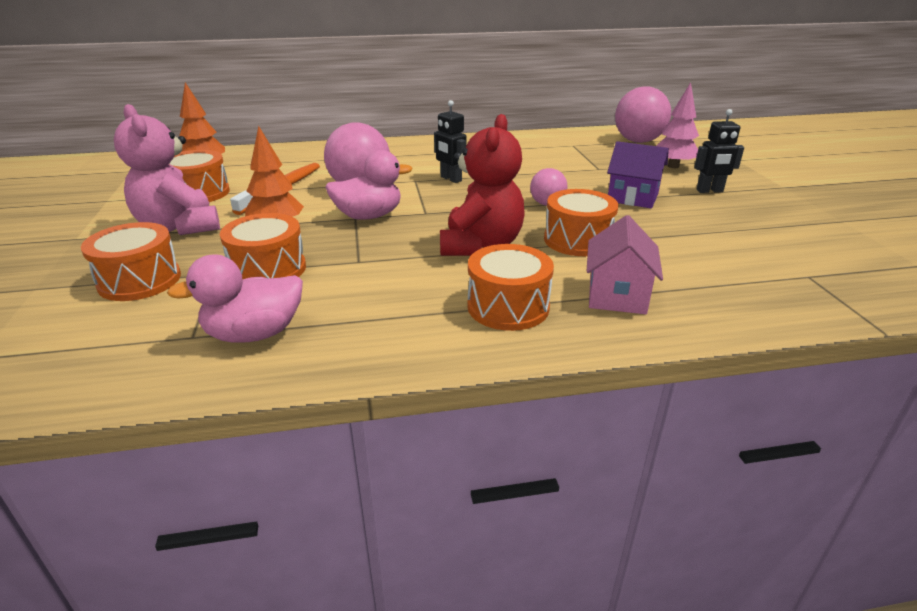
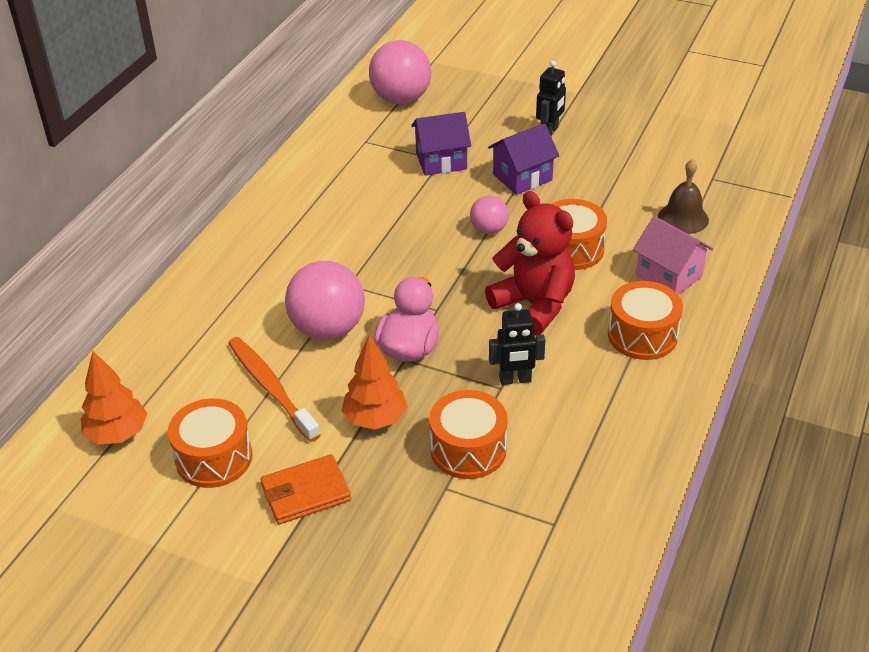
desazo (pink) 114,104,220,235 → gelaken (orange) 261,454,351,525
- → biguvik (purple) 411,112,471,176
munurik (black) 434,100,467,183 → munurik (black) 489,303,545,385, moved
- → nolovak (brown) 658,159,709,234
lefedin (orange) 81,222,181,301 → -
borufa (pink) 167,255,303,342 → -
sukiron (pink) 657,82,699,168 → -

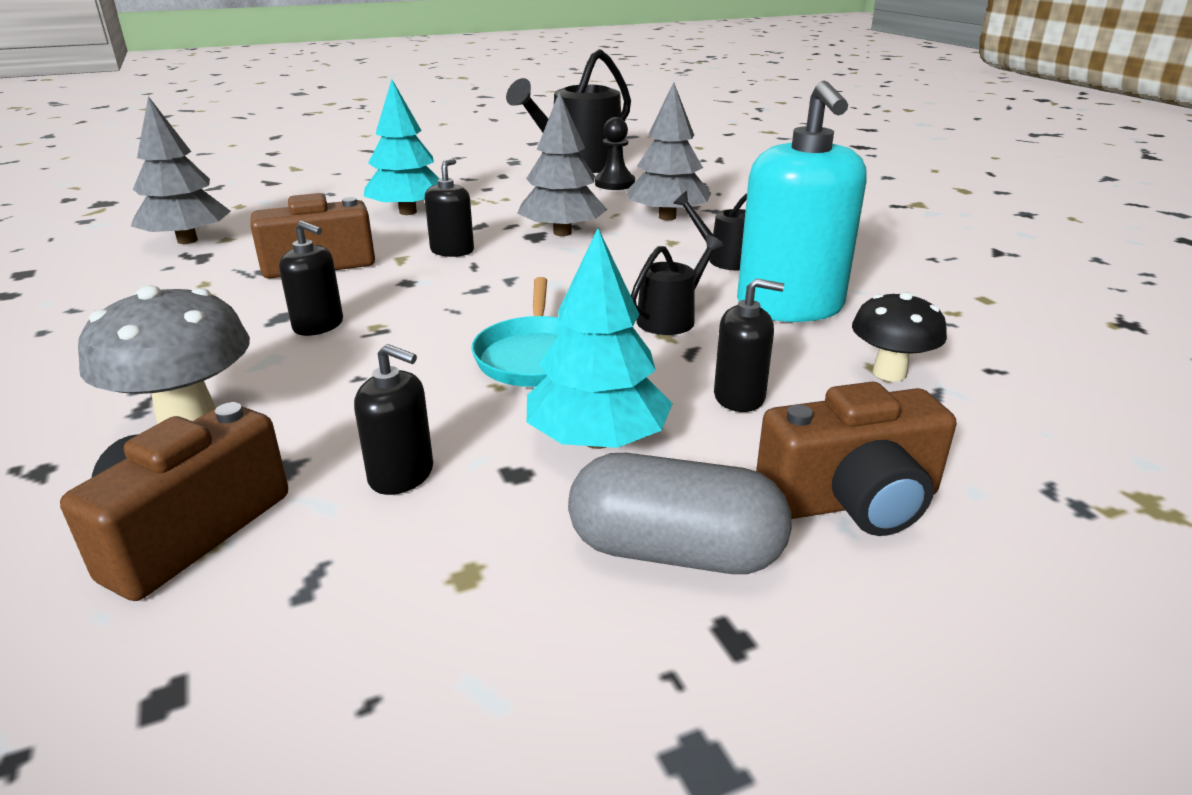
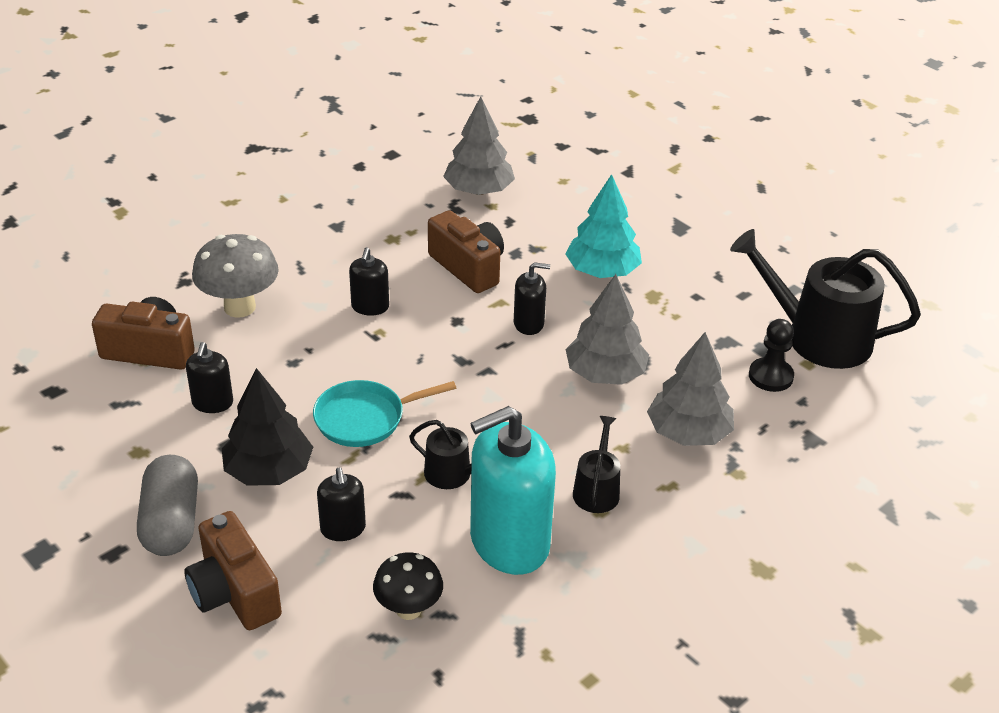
sukiron (turquoise) 527,228,673,449 → sukiron (black) 222,368,313,486

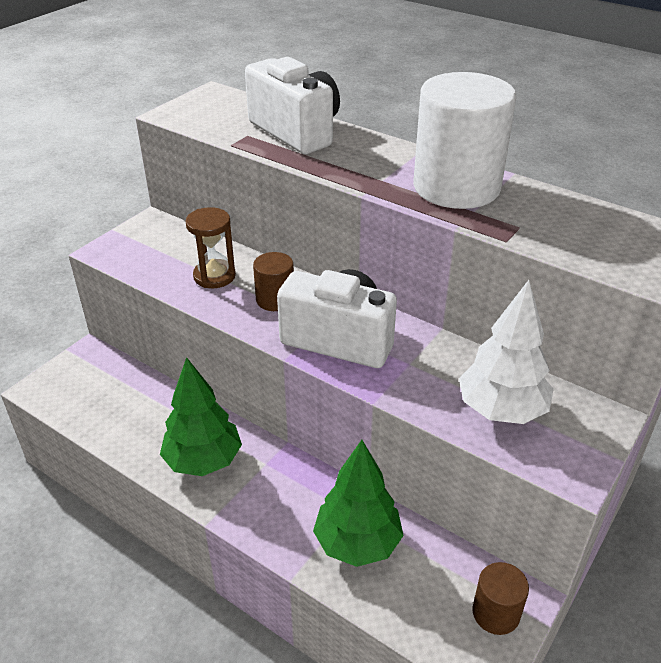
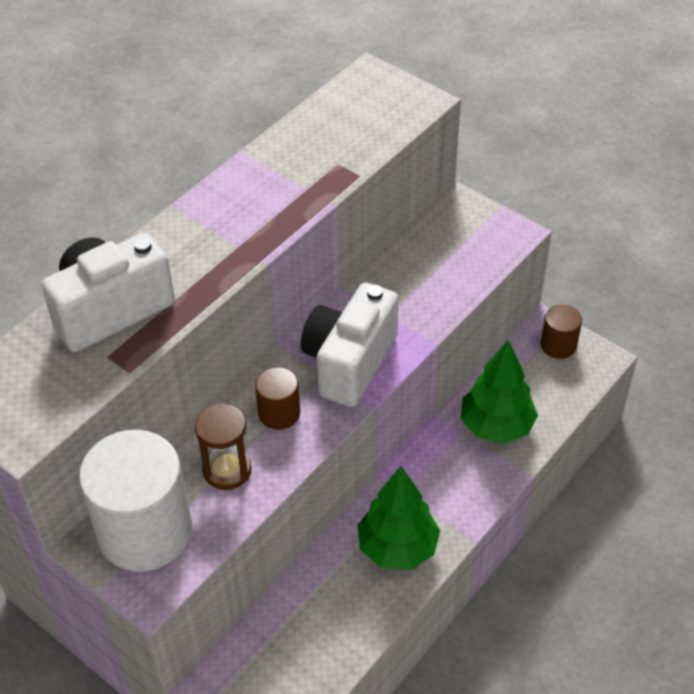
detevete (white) 413,72,516,209 → detevete (white) 79,430,192,571, moved
sukiron (white) 459,280,554,424 → -

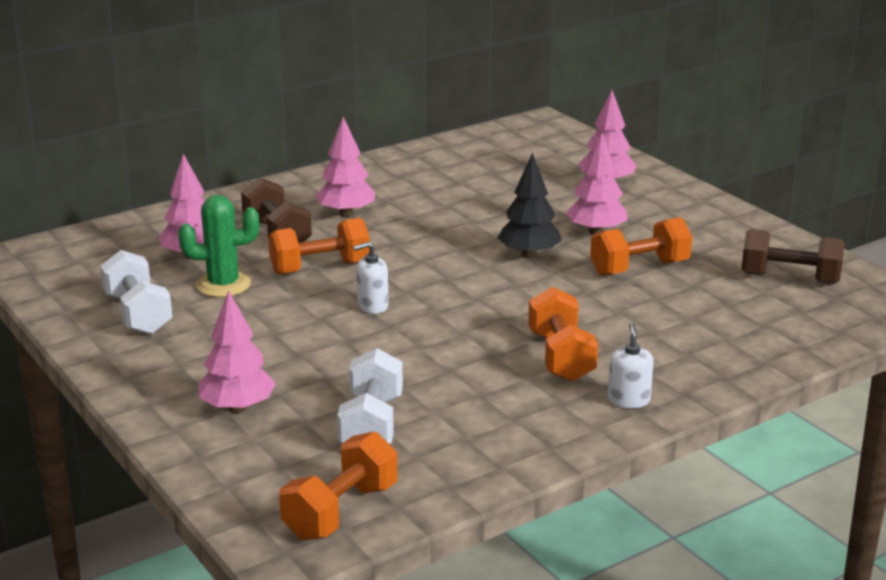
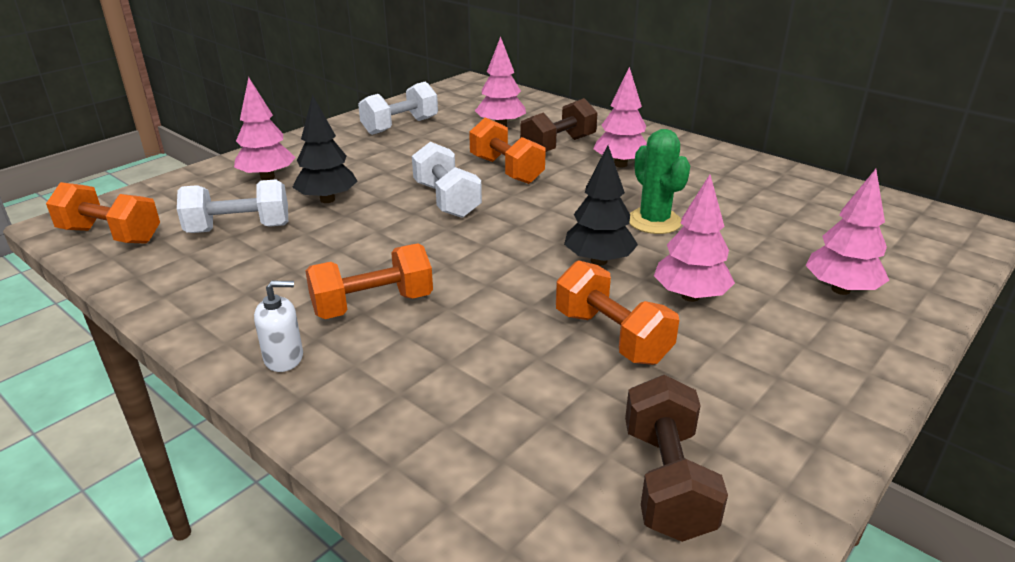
- → sukiron (black) 292,95,357,203
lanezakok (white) 353,242,389,314 → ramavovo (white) 412,142,482,218
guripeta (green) 178,195,259,297 → guripeta (green) 629,129,690,234, moved

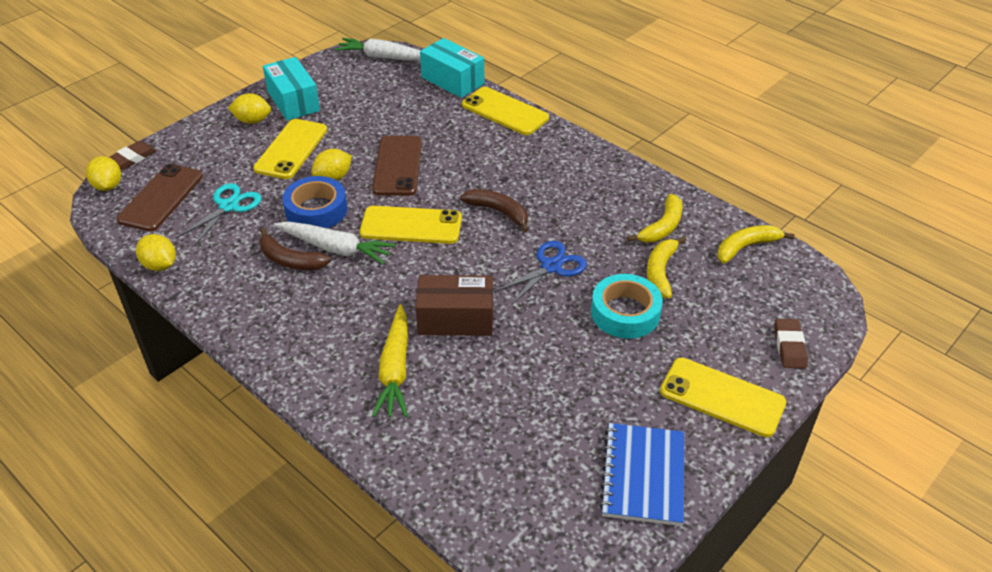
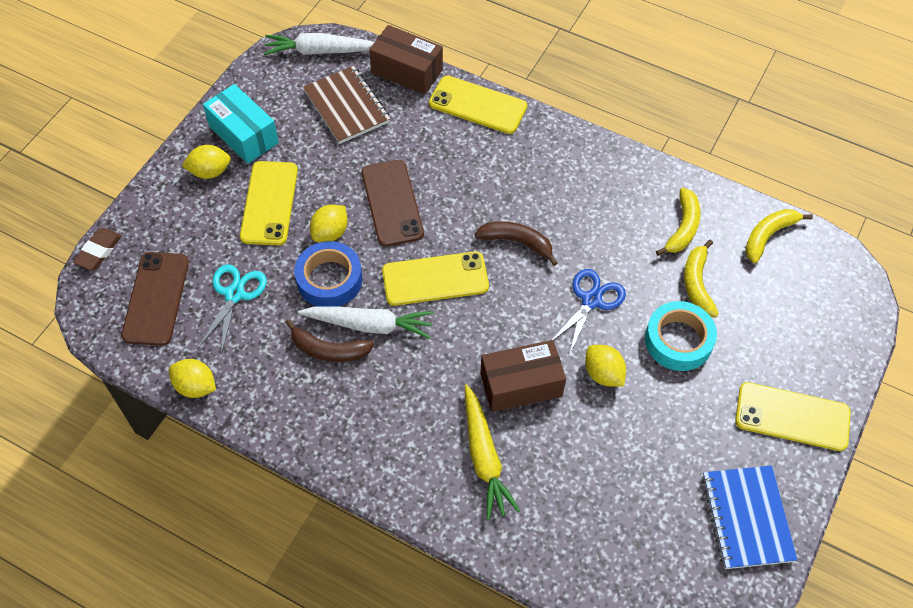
- → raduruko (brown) 303,66,390,144
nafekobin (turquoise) 420,38,484,98 → nafekobin (brown) 369,25,443,95
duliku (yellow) 86,156,121,191 → duliku (yellow) 585,345,626,387, moved
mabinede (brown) 774,319,808,368 → -

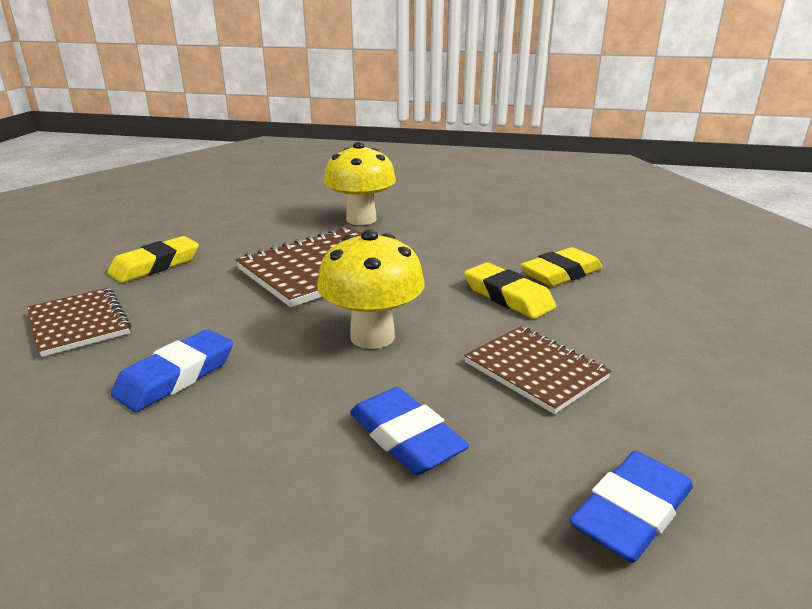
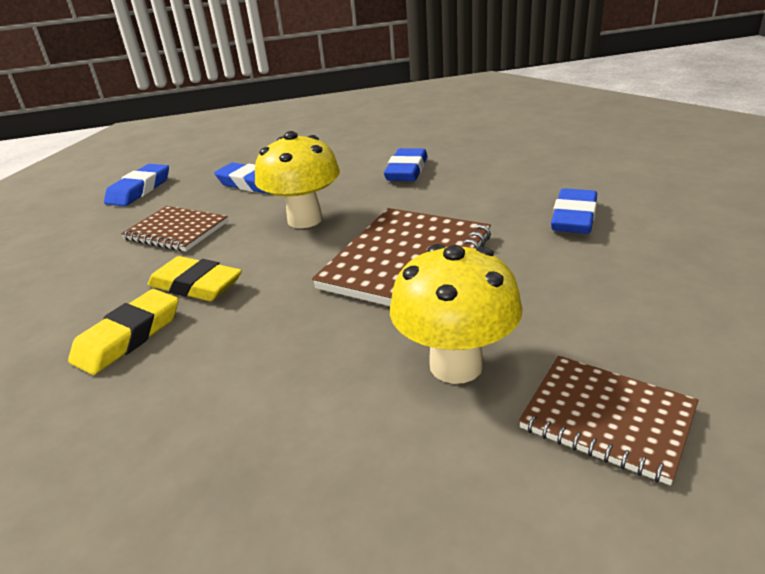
raduruko (brown) 28,288,131,357 → raduruko (brown) 519,356,699,485, moved
mabinede (yellow) 107,236,199,283 → mabinede (blue) 551,188,597,234

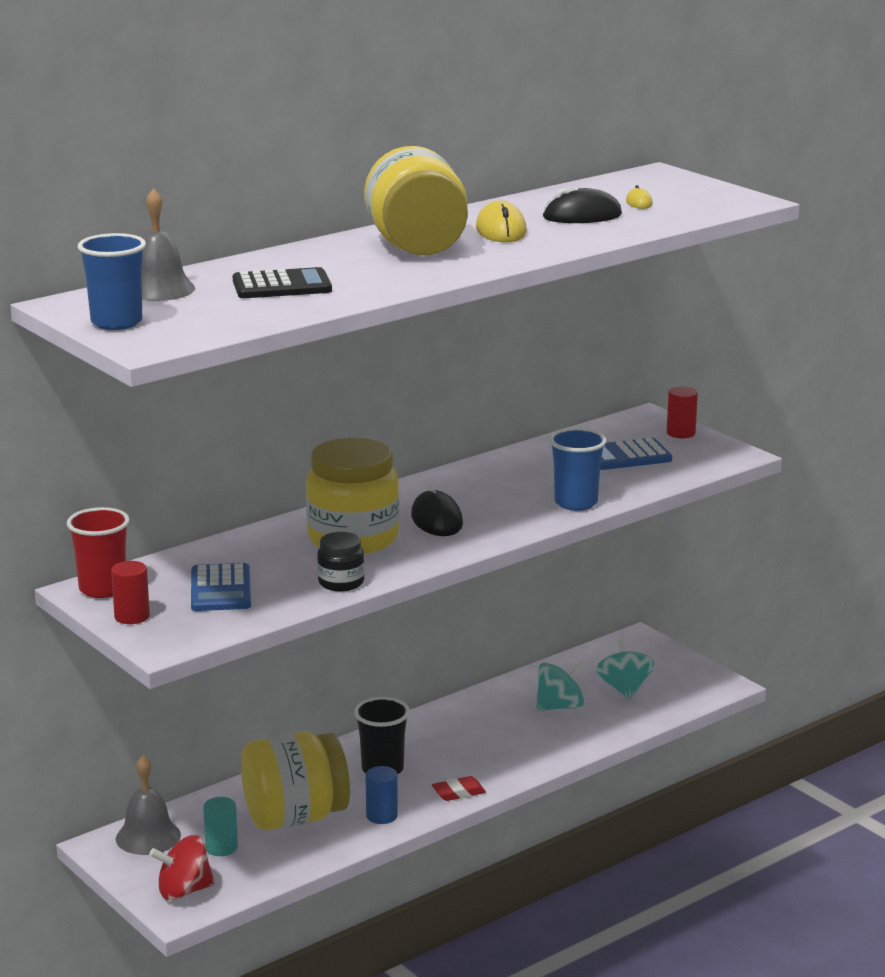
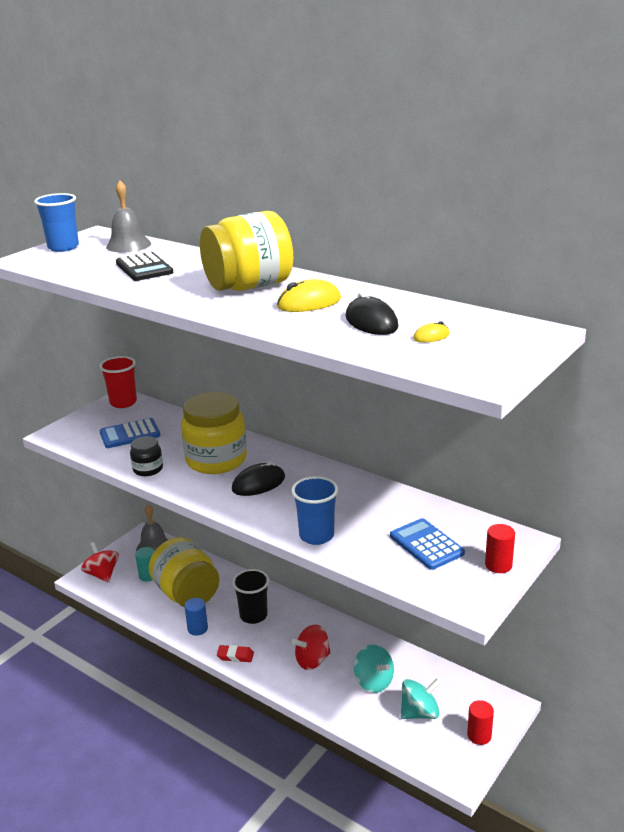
mabinede (red) 432,776,486,801 → mabinede (red) 217,645,254,662, 45 degrees counterclockwise
- → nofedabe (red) 292,624,331,670
detevete (red) 111,561,150,624 → detevete (red) 467,700,494,745, moved

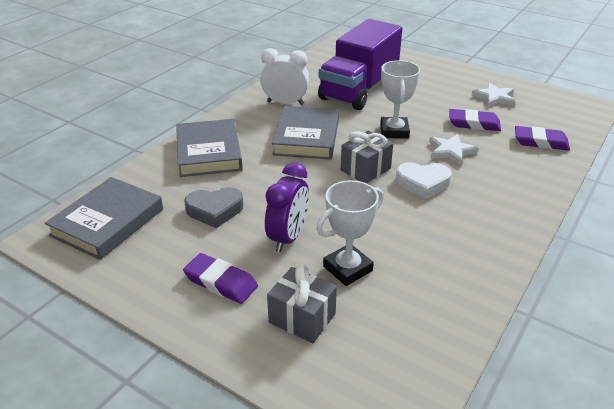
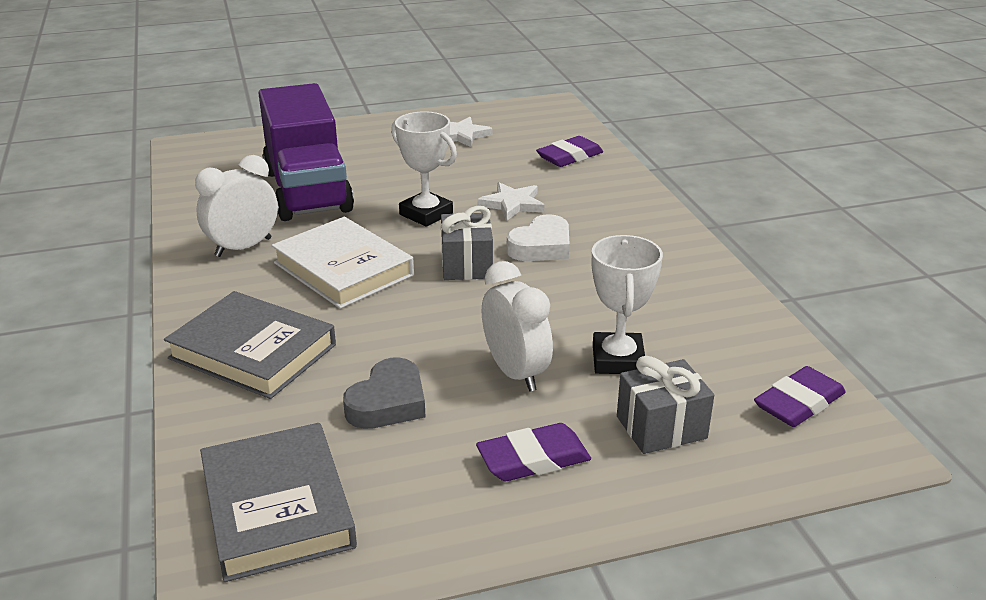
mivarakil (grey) 272,106,339,159 → mivarakil (white) 272,217,414,309
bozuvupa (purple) 265,162,309,252 → bozuvupa (white) 482,261,553,392
mabinede (purple) 450,109,501,131 → mabinede (purple) 754,366,846,427, moved

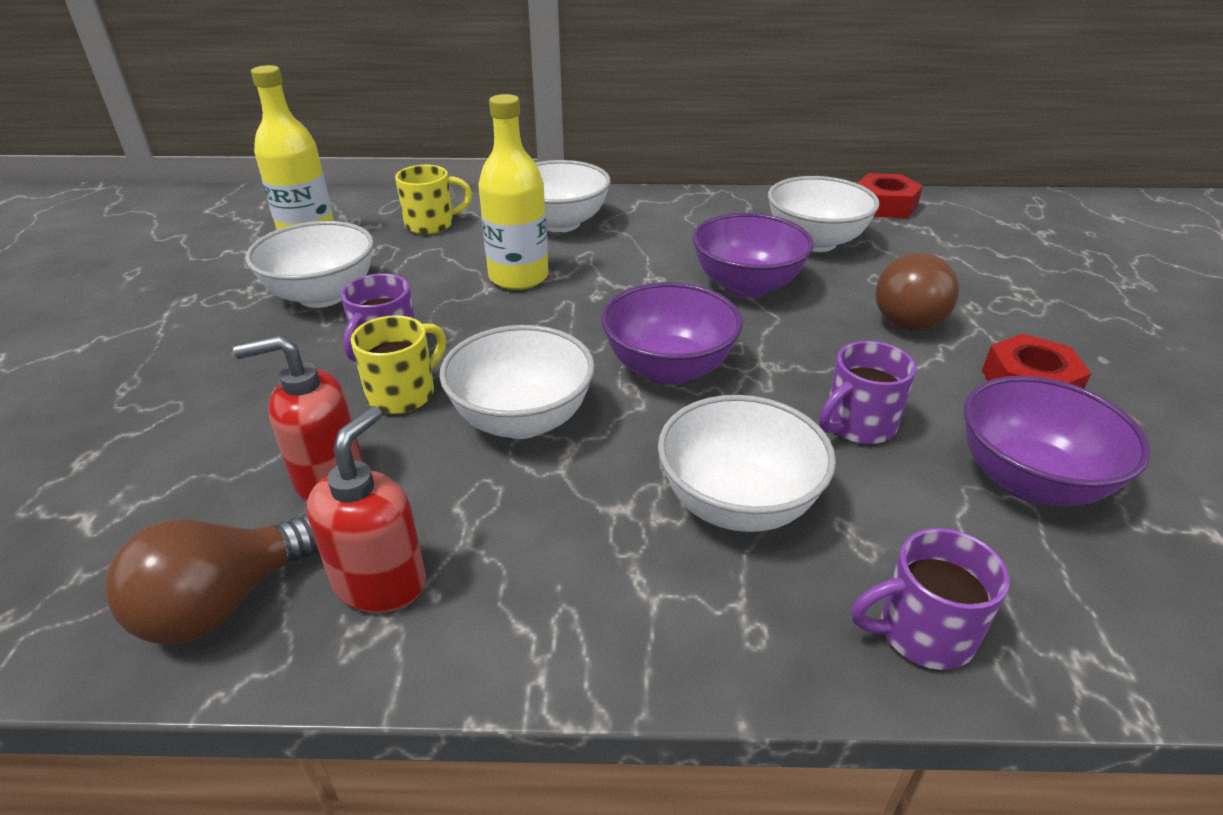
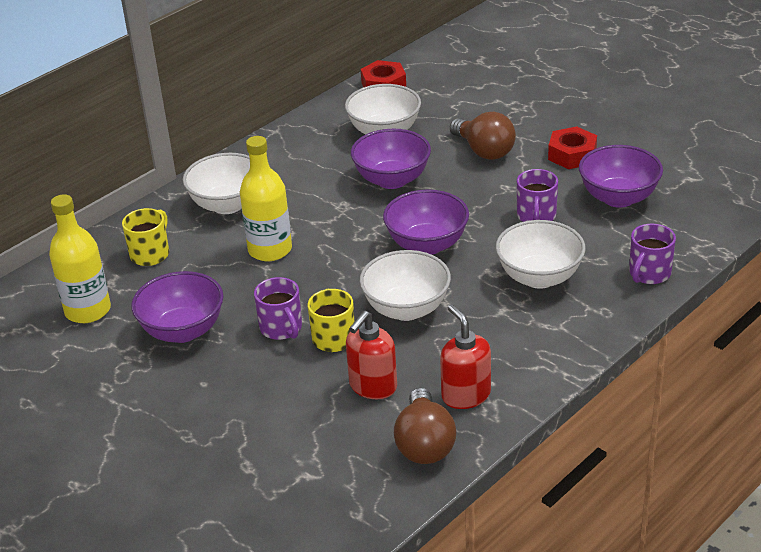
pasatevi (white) 246,221,374,308 → pasatevi (purple) 131,271,224,343

